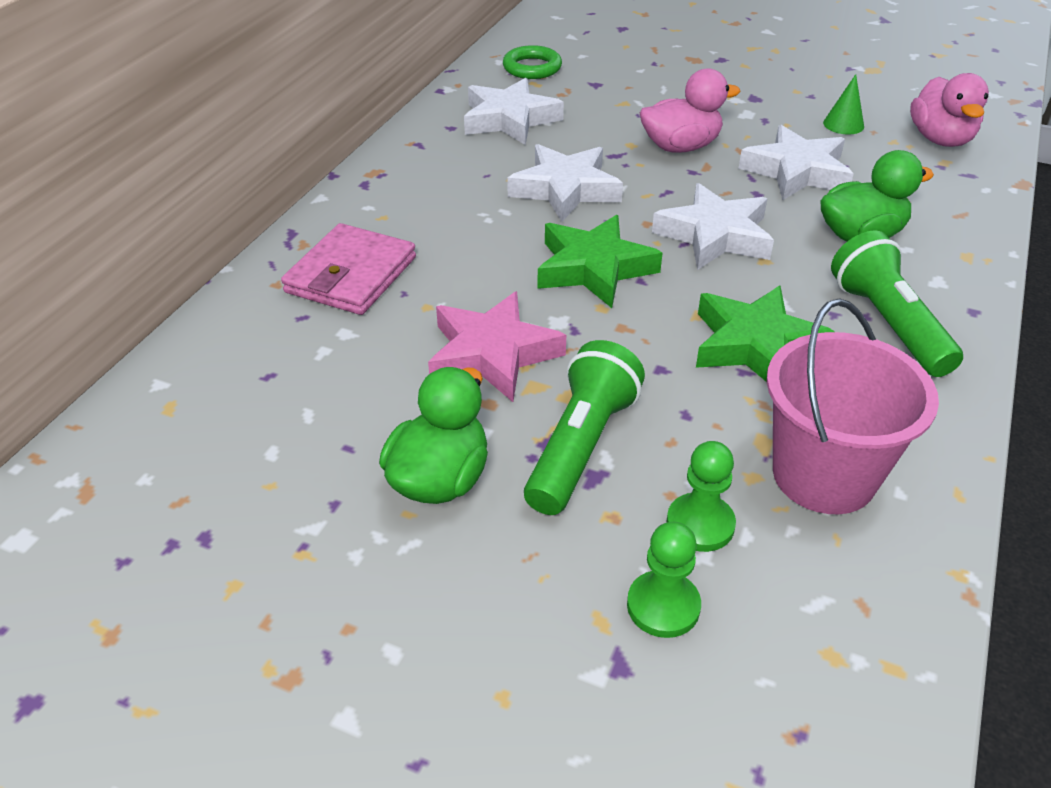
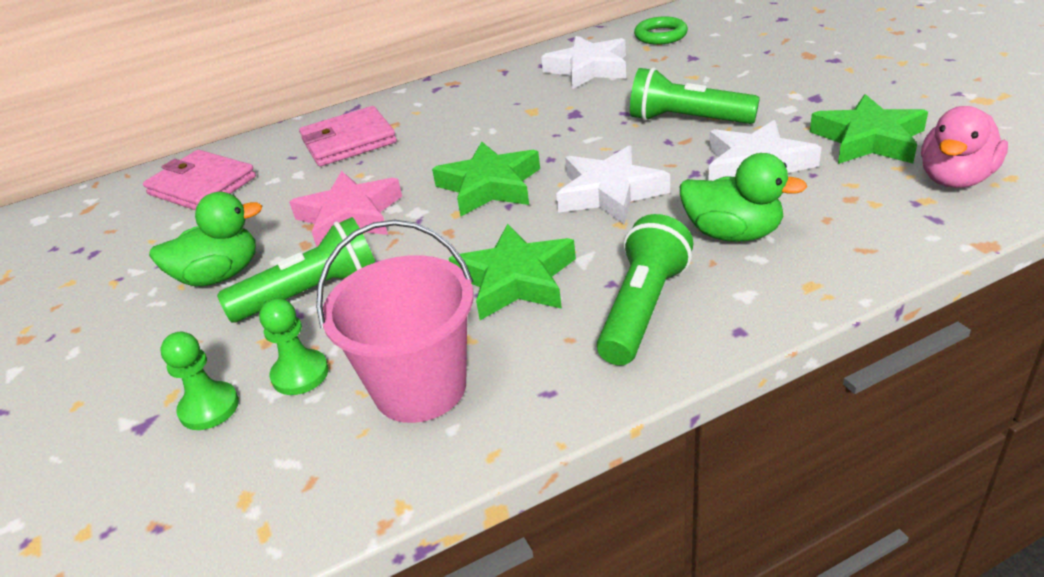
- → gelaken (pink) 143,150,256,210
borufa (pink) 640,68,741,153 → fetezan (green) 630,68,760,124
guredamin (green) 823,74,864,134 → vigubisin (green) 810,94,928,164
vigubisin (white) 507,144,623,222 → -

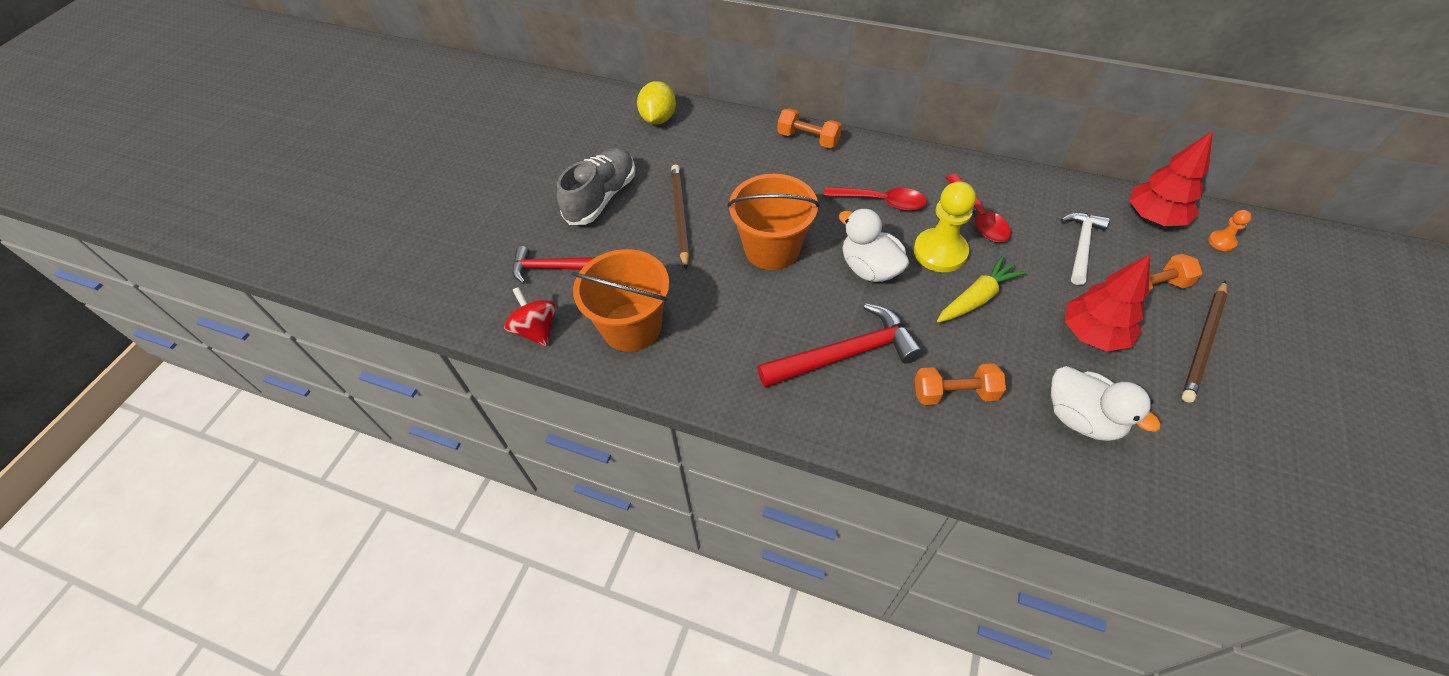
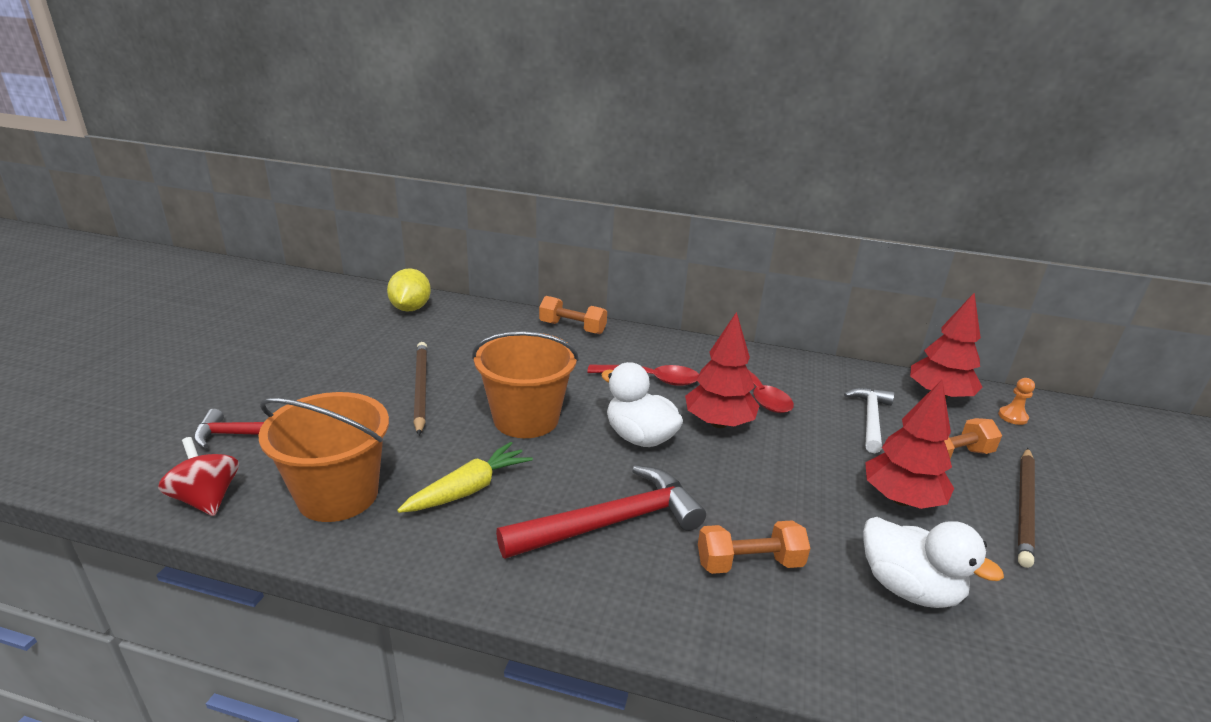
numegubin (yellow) 937,255,1026,323 → numegubin (yellow) 397,442,533,513, moved
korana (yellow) 914,181,976,272 → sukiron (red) 685,312,759,428
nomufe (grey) 557,148,635,225 → -

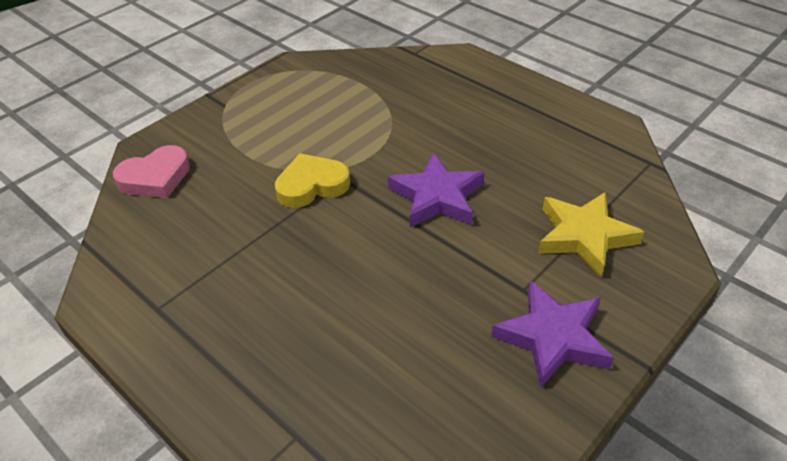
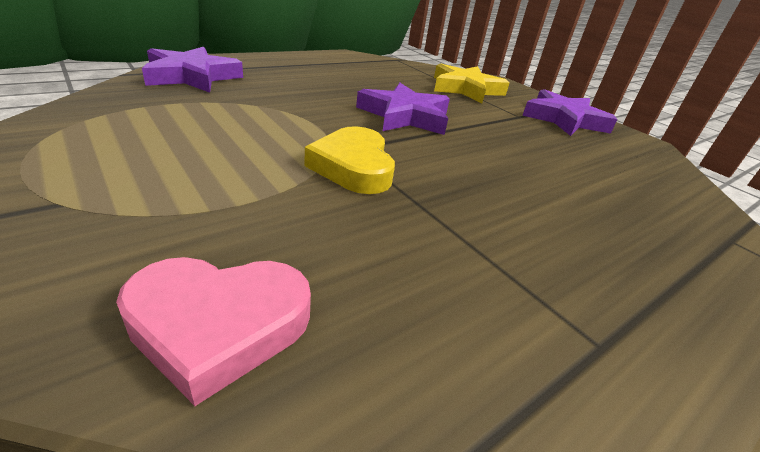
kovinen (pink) 113,145,190,198 → kovinen (pink) 116,257,311,406, 105 degrees clockwise
- → vigubisin (purple) 142,47,243,93

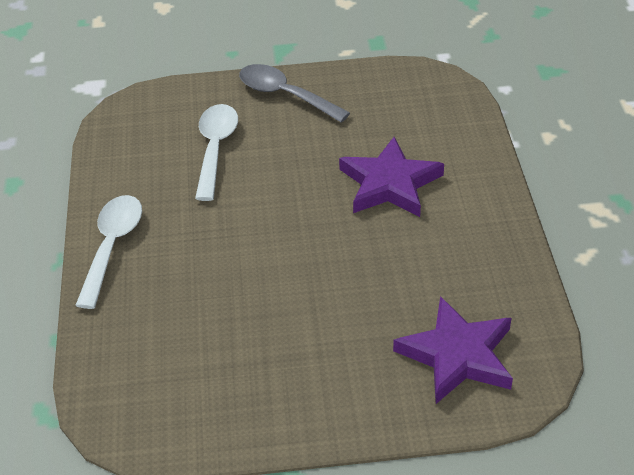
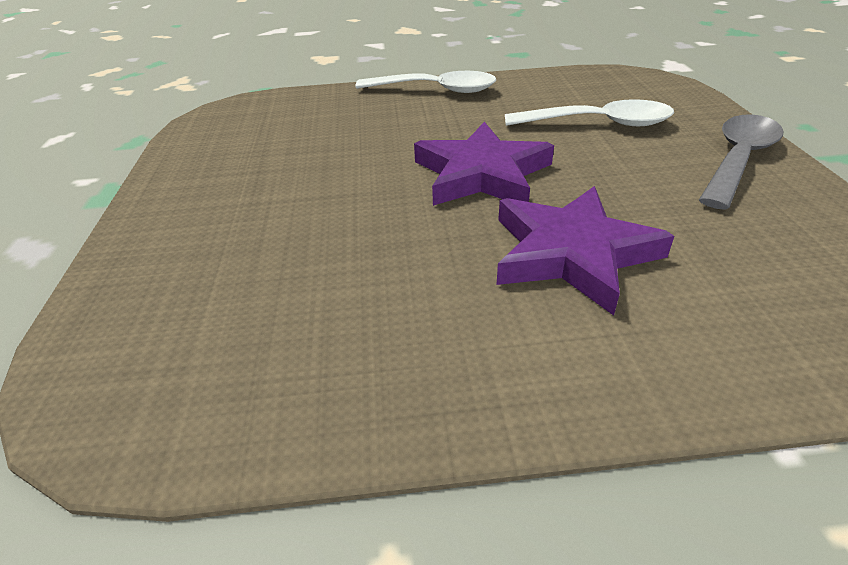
vigubisin (purple) 393,296,513,404 → vigubisin (purple) 414,122,554,206, moved

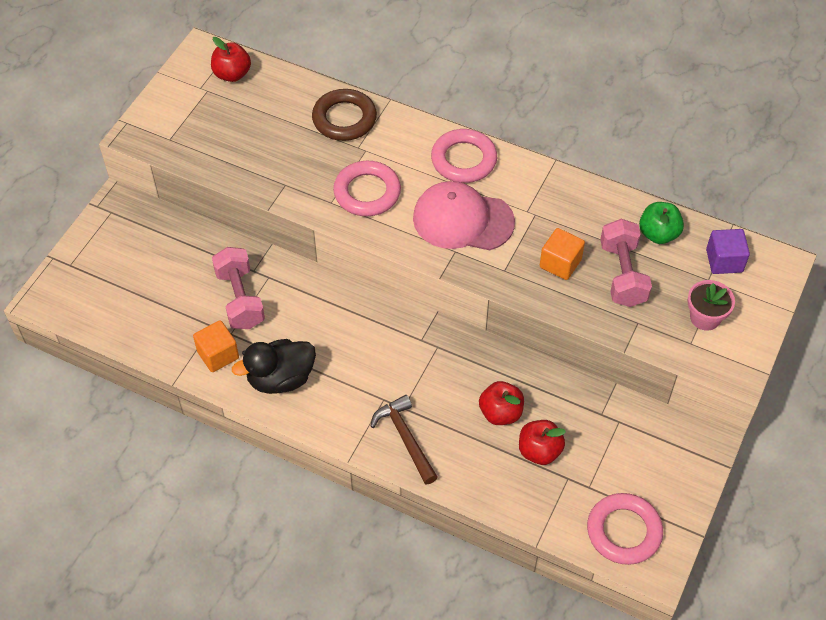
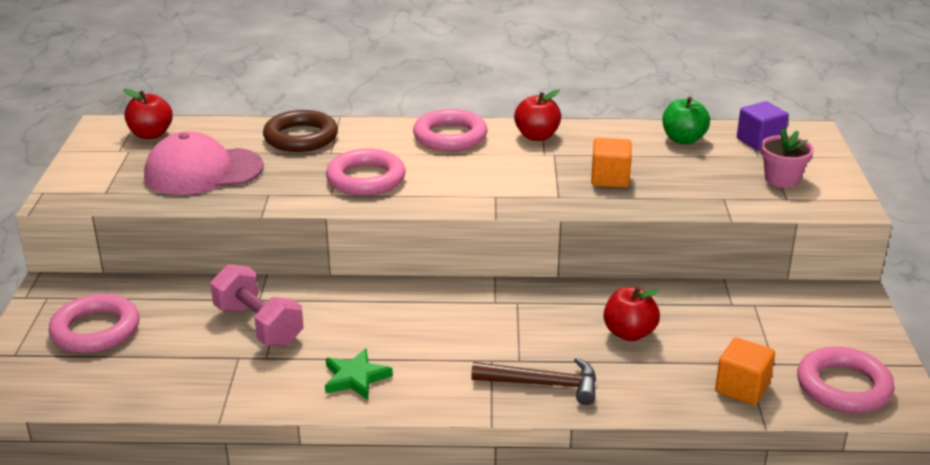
- → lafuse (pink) 49,294,139,353
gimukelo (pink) 413,181,515,250 → gimukelo (pink) 144,131,264,195, moved
borufa (black) 232,339,316,394 → vigubisin (green) 325,348,393,400
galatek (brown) 370,395,438,484 → galatek (brown) 471,357,596,405, 150 degrees clockwise
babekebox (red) 519,420,566,465 → babekebox (red) 514,89,561,141, moved
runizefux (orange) 193,320,239,372 → runizefux (orange) 715,338,775,405, moved
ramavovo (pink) 600,219,652,307 → -

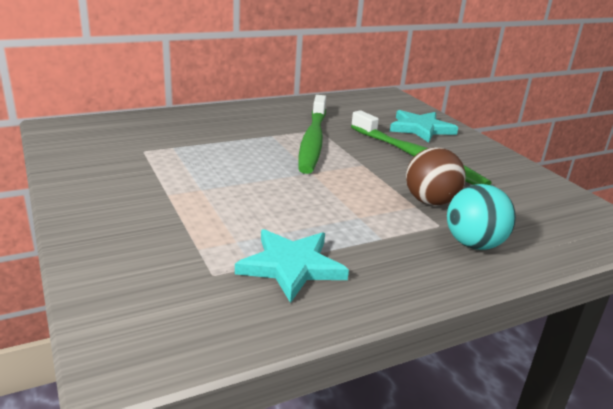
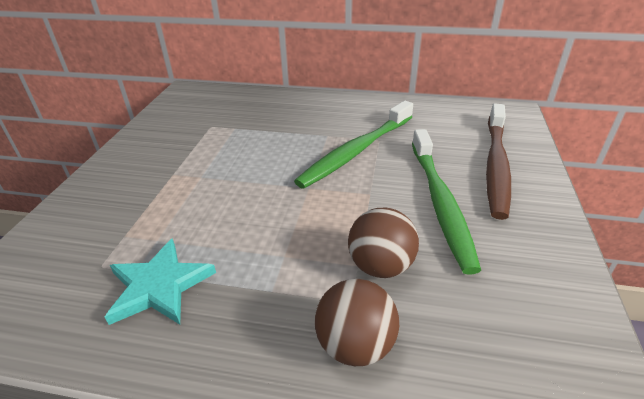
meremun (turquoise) 447,184,516,250 → meremun (brown) 315,279,399,366
vigubisin (turquoise) 390,110,458,143 → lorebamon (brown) 486,103,511,220

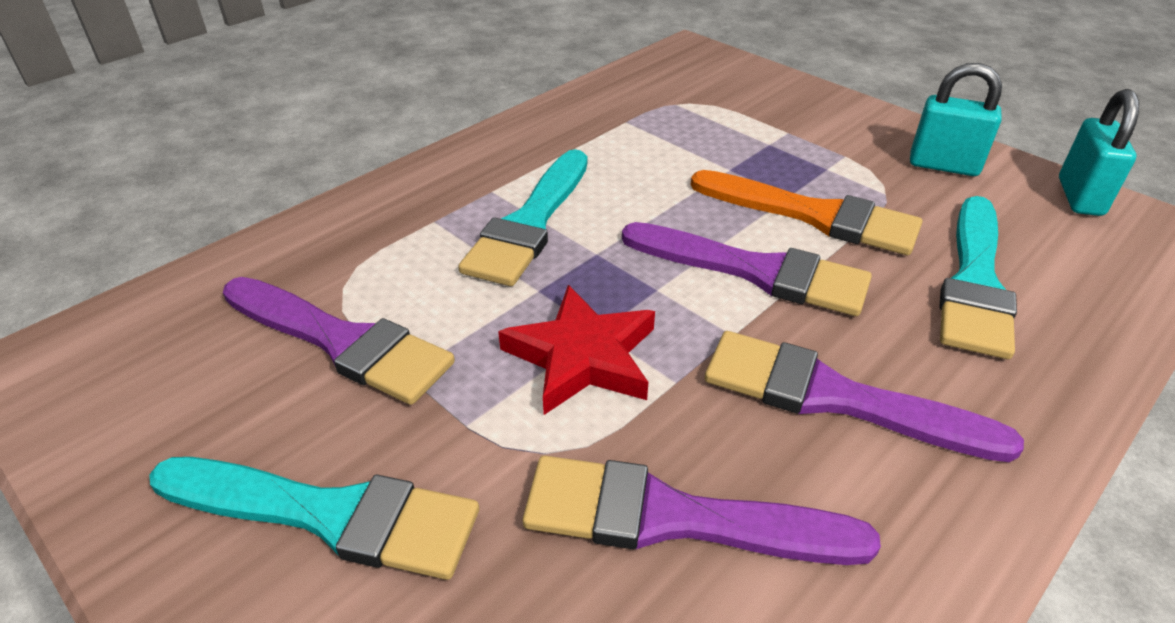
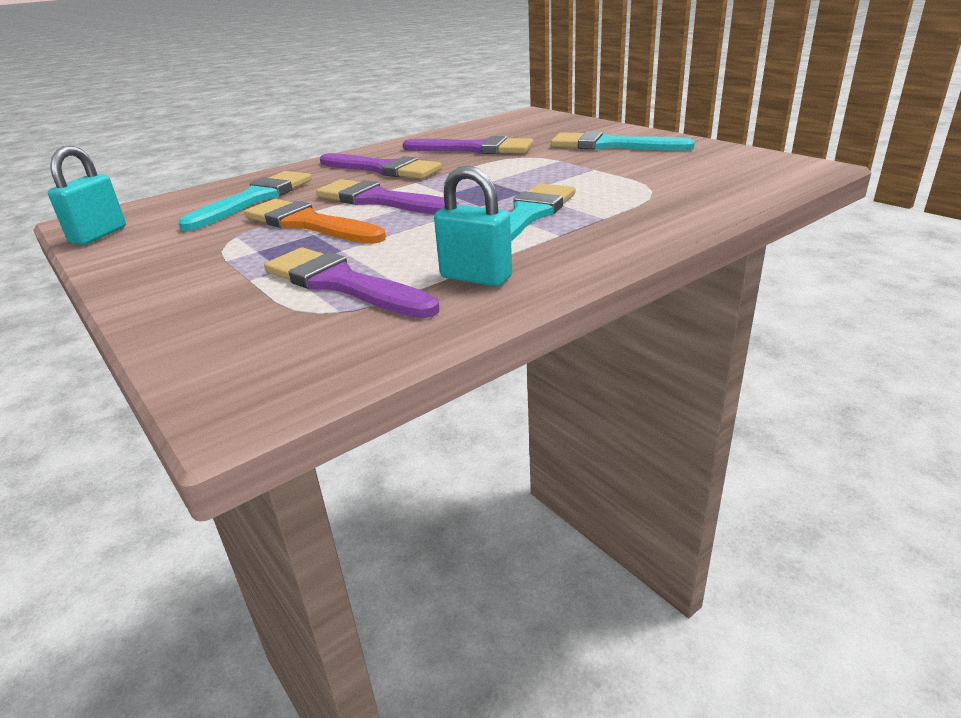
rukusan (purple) 223,277,455,405 → rukusan (purple) 264,247,439,318, moved
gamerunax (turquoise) 910,63,1002,176 → gamerunax (turquoise) 434,166,512,287, moved
vigubisin (red) 498,285,655,415 → -

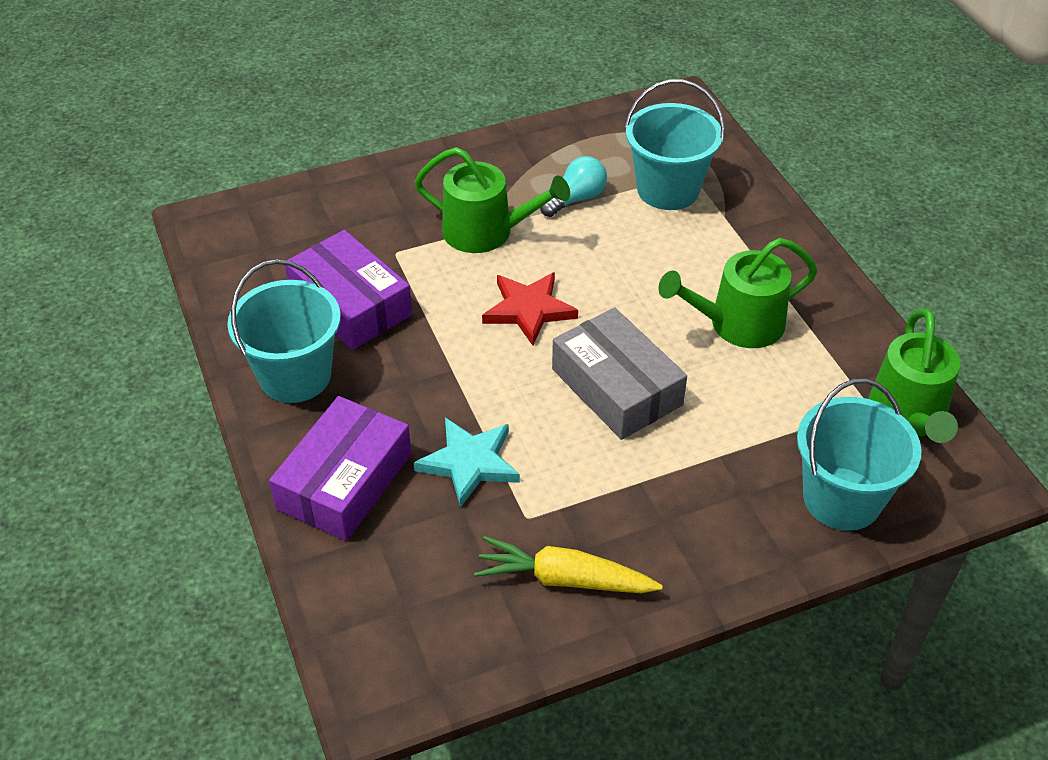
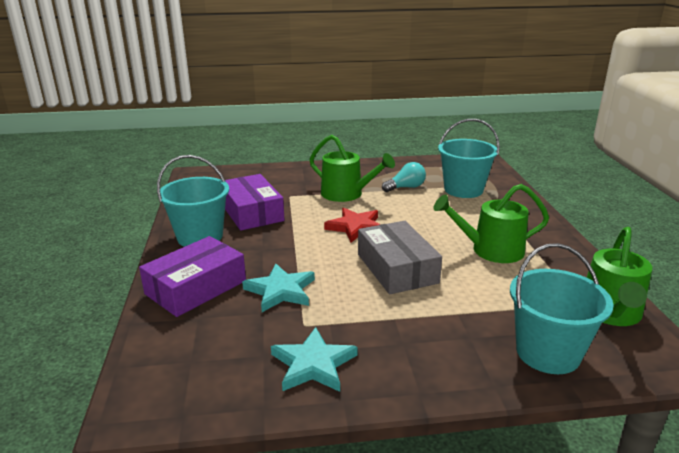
numegubin (yellow) 474,536,663,593 → vigubisin (turquoise) 271,327,358,392

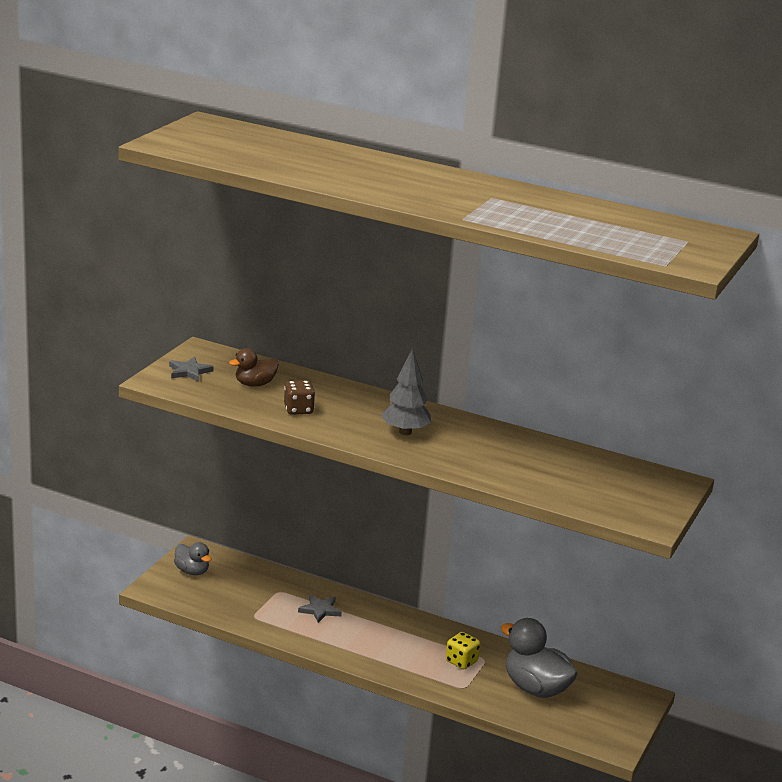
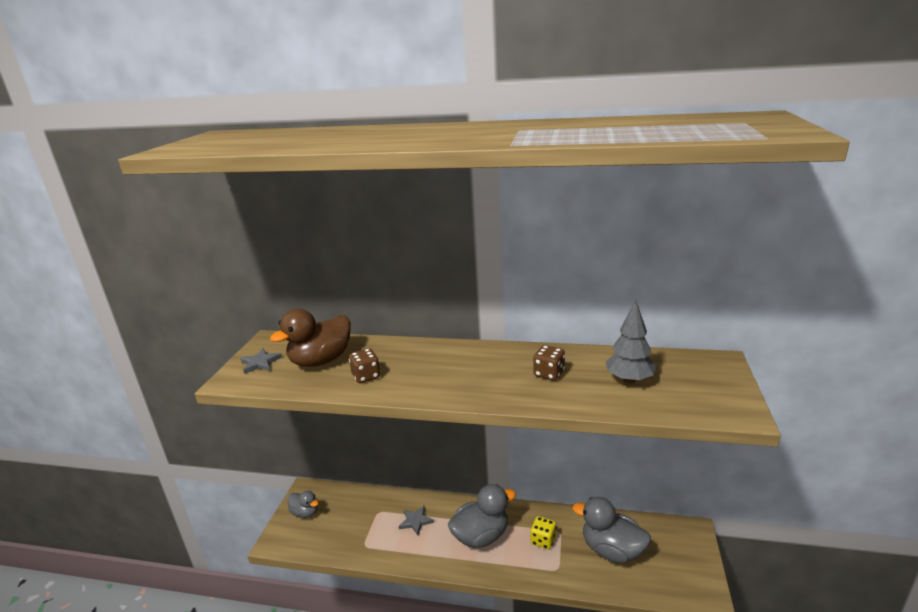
borufa (brown) 229,348,279,387 → borufa (brown) 270,309,351,367, x1.75
- → borufa (grey) 448,484,516,548
- → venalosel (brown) 533,345,565,380
sukiron (grey) 381,348,431,435 → sukiron (grey) 606,301,656,384, moved

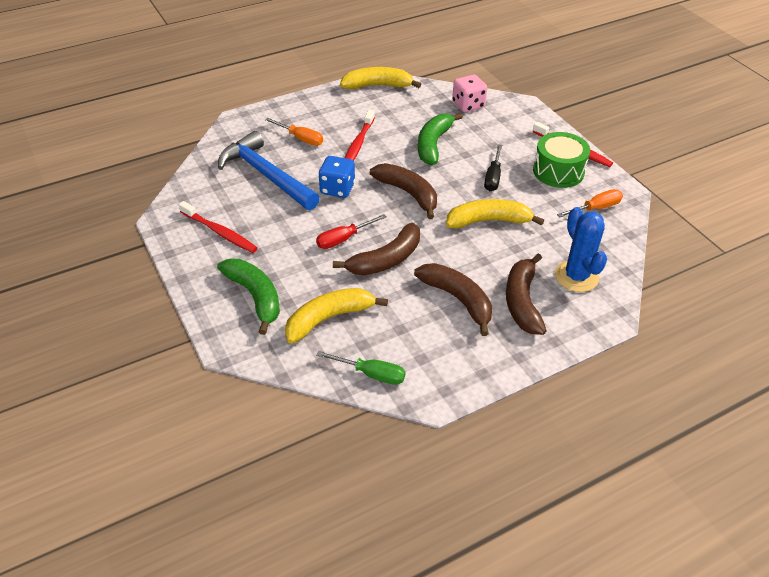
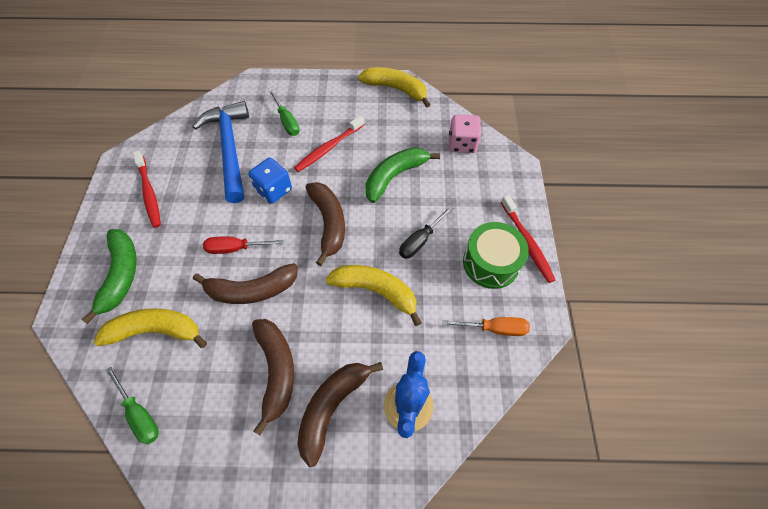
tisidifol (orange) 265,118,323,146 → tisidifol (green) 269,90,300,136

